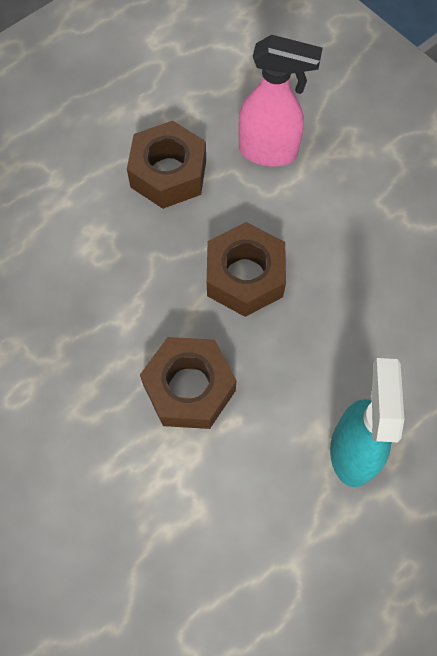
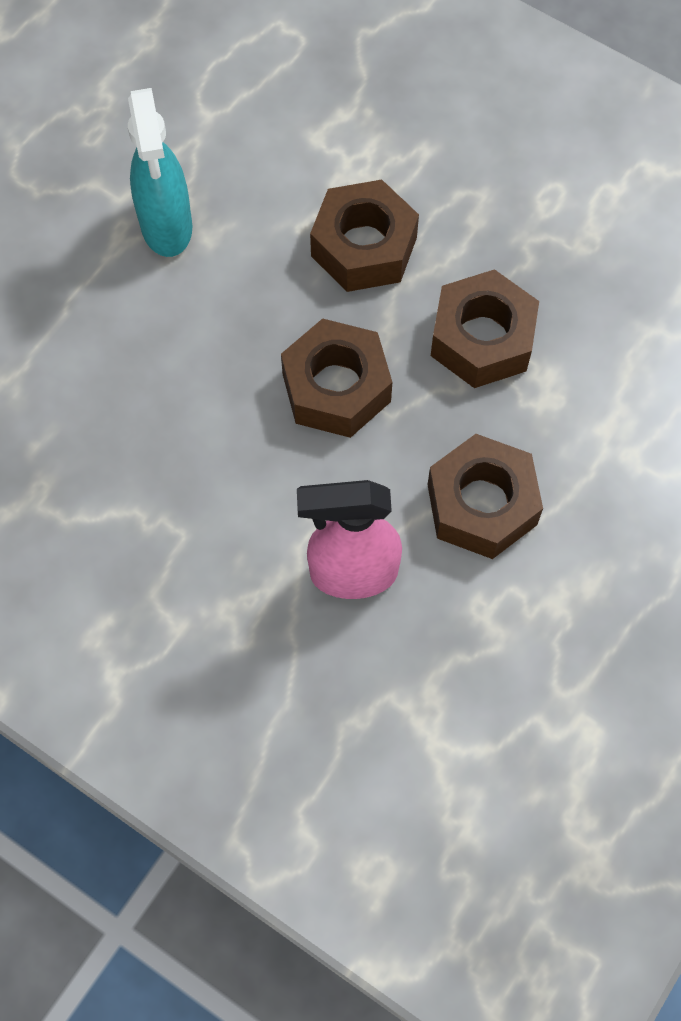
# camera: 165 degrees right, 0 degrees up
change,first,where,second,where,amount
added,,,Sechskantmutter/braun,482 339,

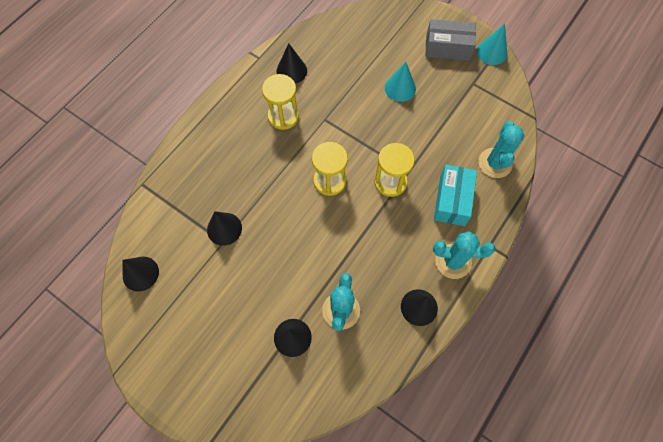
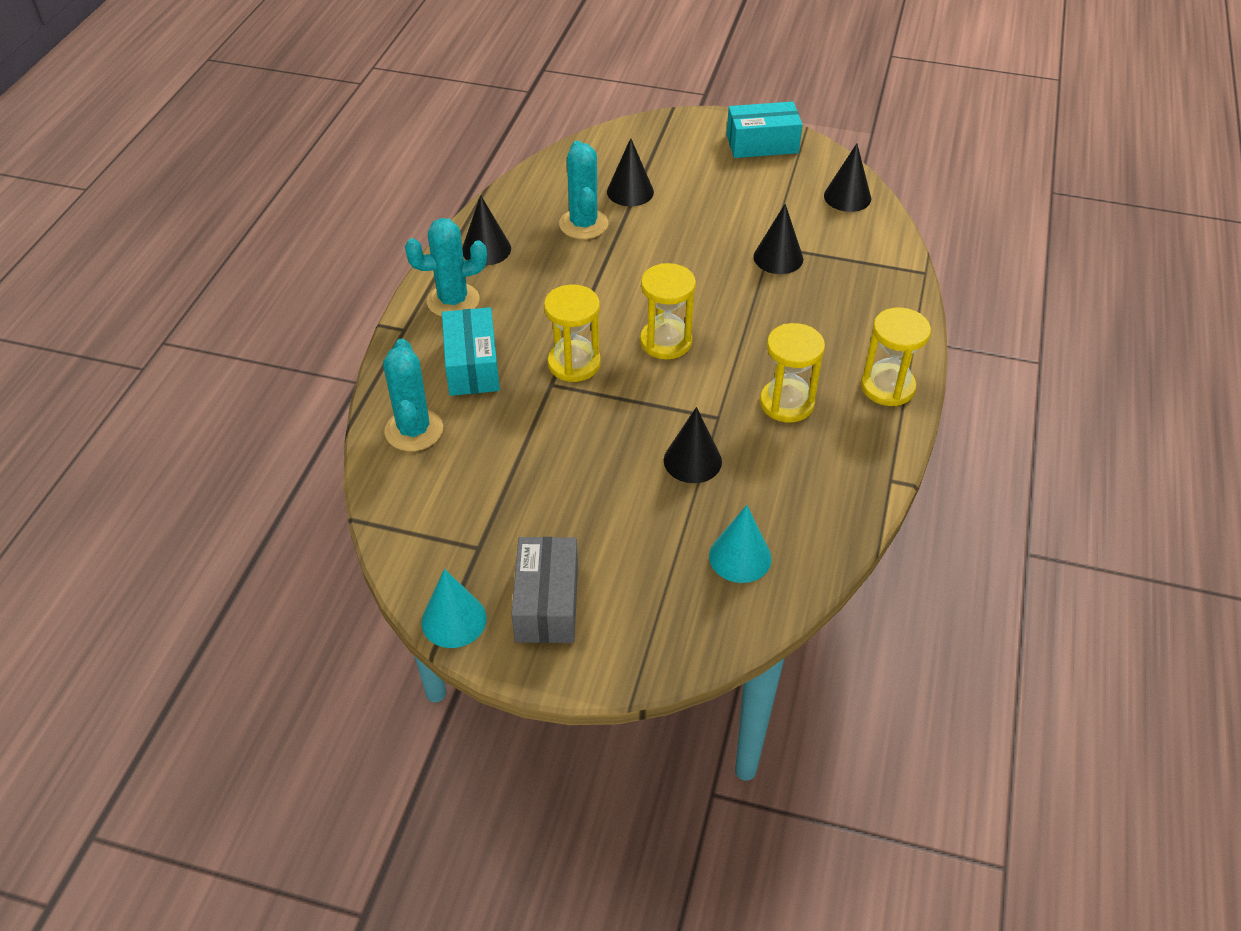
# camera: 160 degrees right, 20 degrees down
change,first,where,second,where,amount
turned,Schachtel/grau,447 47,,547 603,75 degrees counterclockwise
moved,Kegel/schwarz,291 71,,692 460,
moved,Kegel/türkis,400 88,,740 557,
added,,,Schachtel/türkis,762 144,
added,,,Sanduhr/gelb,887 387,

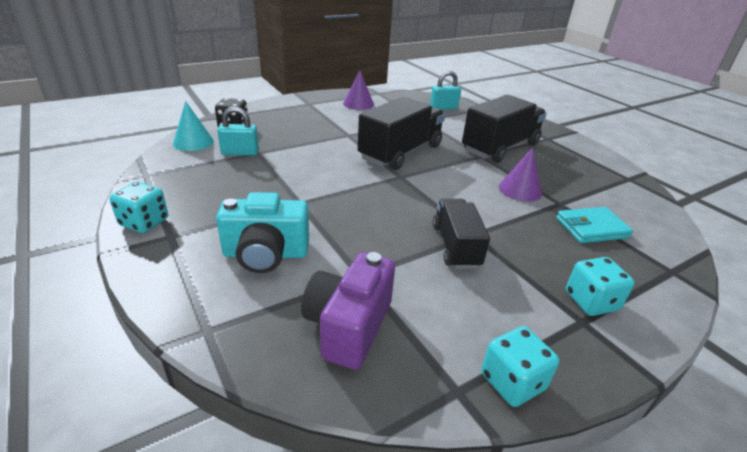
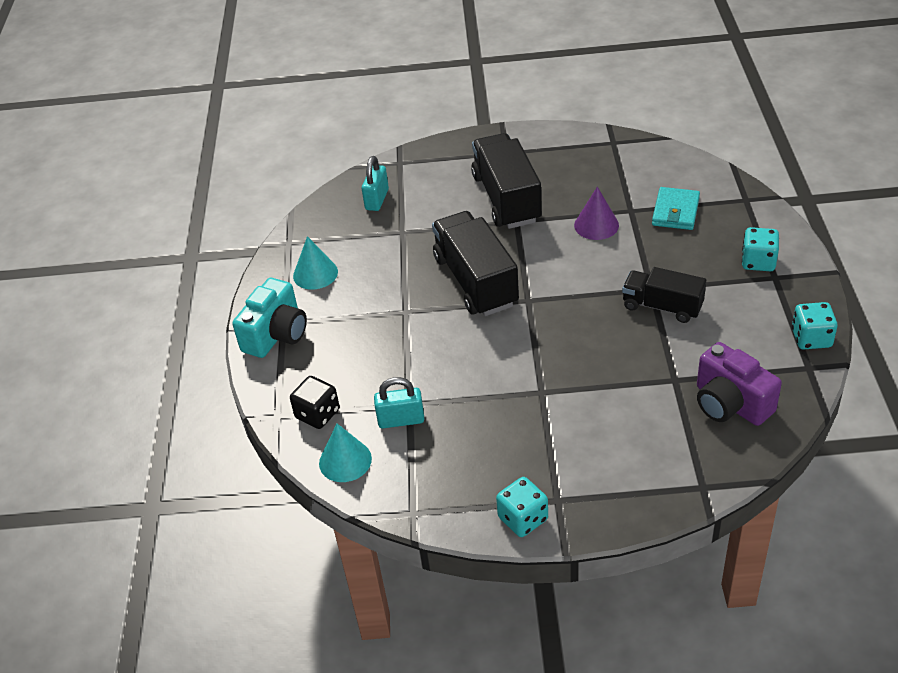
# camera: 55 degrees left, 10 degrees up
change,first,where,second,where,amount
recoloured,Kegel/lila,358 104,Kegel/türkis,315 274,
turned,Vorhängeschloss/türkis,240 153,,401 420,60 degrees clockwise
moved,Kamera/türkis,266 254,,276 334,

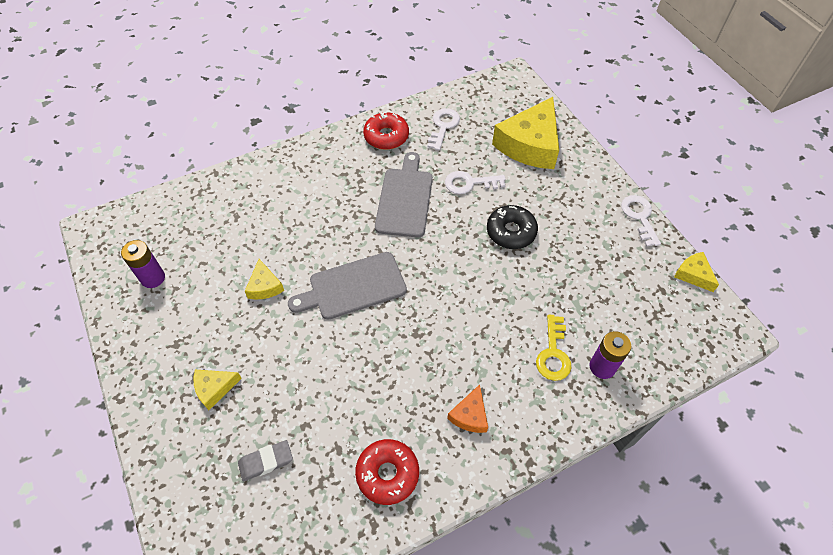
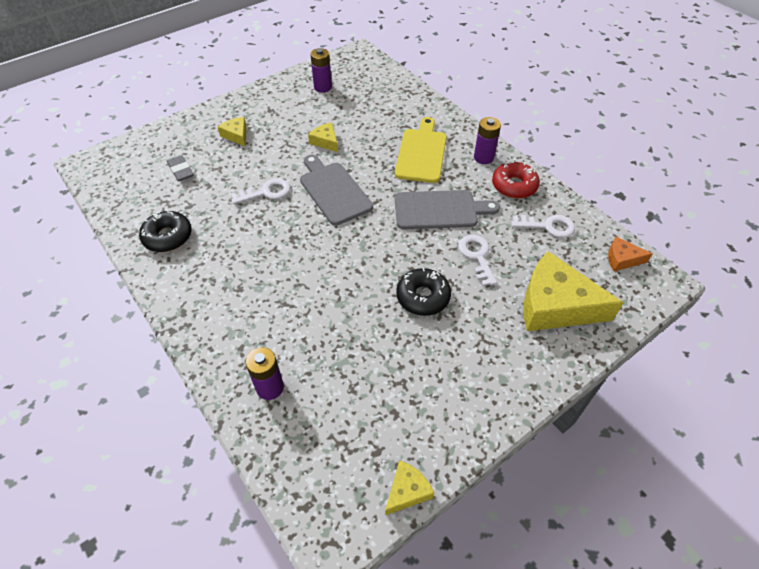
# camera: 80 degrees right, 5 degrees down
change,first,where,second,where,amount
moved,Schlüssel/weiß,639 217,,266 192,
turned,Käse/gelb,265 286,,325 141,75 degrees clockwise
removed,Schlüssel/gelb,553 354,,,
moved,Käse/orange,470 415,,622 259,
recoloured,Donut/rot,387 474,Donut/schwarz,168 237,
added,,,Schneidebrett/gelb,421 153,
added,,,Batterie/lila,483 157,

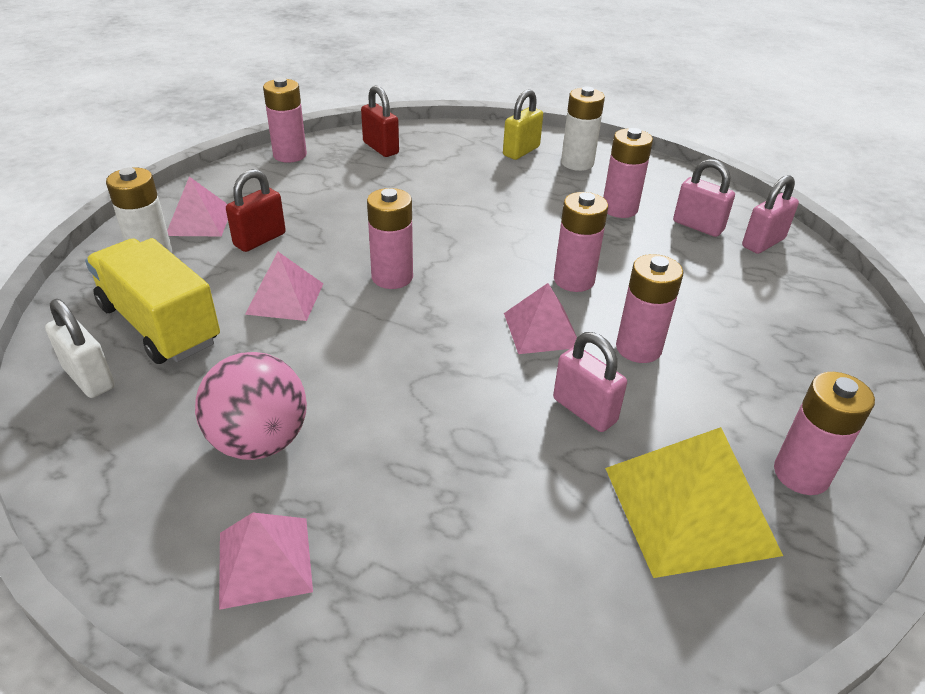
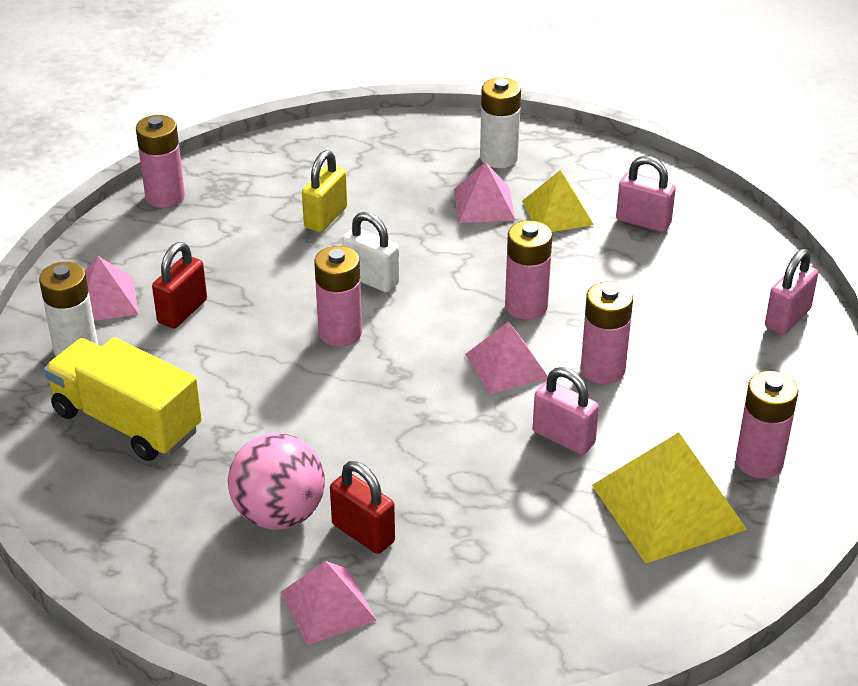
# camera: 10 degrees left, 0 degrees up
change,first,where,second,where,amount
moved,Vorhängeschloss/rot,381 148,,363 533,
moved,Vorhängeschloss/gelb,521 151,,325 217,
replaced,Batterie/rosa,619 209,Pyramide/gelb,557 212,
moved,Vorhängeschloss/rosa,763 243,,787 318,
moved,Pyramide/rosa,285 298,,484 204,
moved,Vorhängeschloss/weiß,89 378,,371 279,

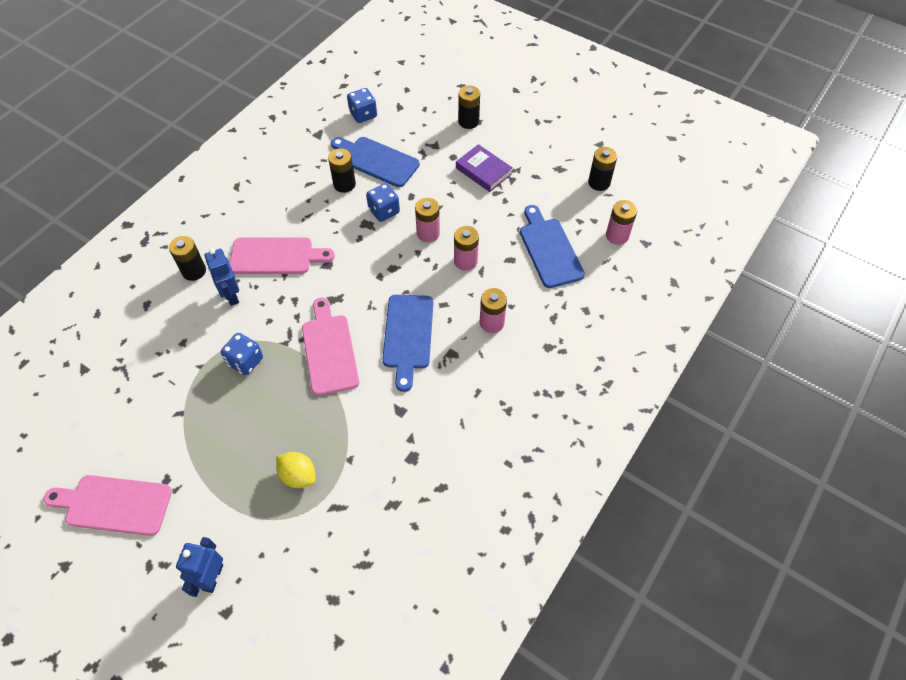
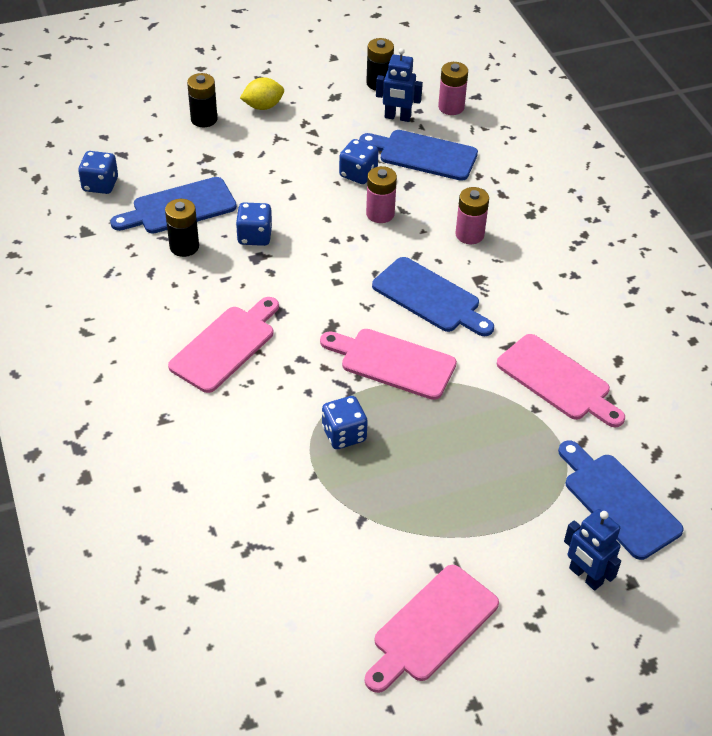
# camera: 55 degrees left, 10 degrees down
change,first,where,second,where,amount
removed,Buch/lila,483 171,,,
removed,Batterie/rosa,428 233,,,
removed,Batterie/schwarz,194 271,,,
moved,Roboter/blau,231 296,,397 117,
moved,Zitrone/gelb,298 476,,263 106,
added,,,Spielwürfel/blau,358 174,
added,,,Schneidebrett/rosa,557 380,
added,,,Schneidebrett/blau,618 502,

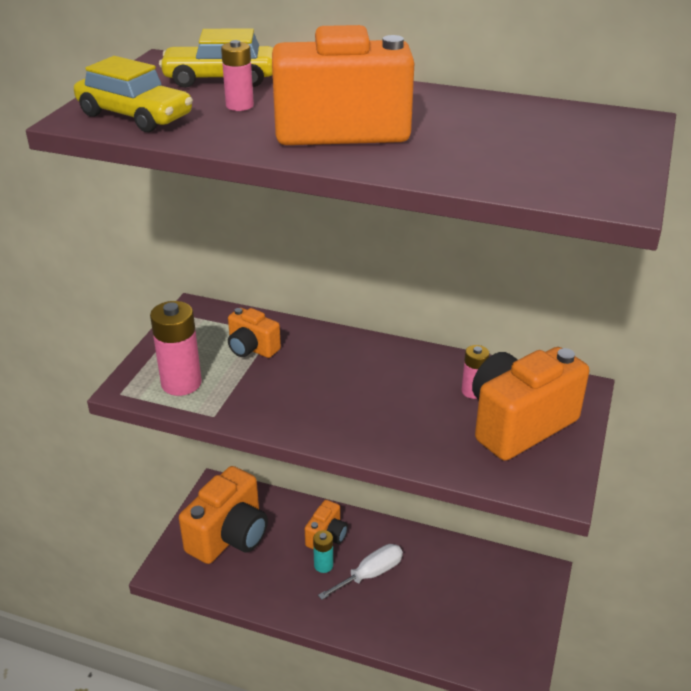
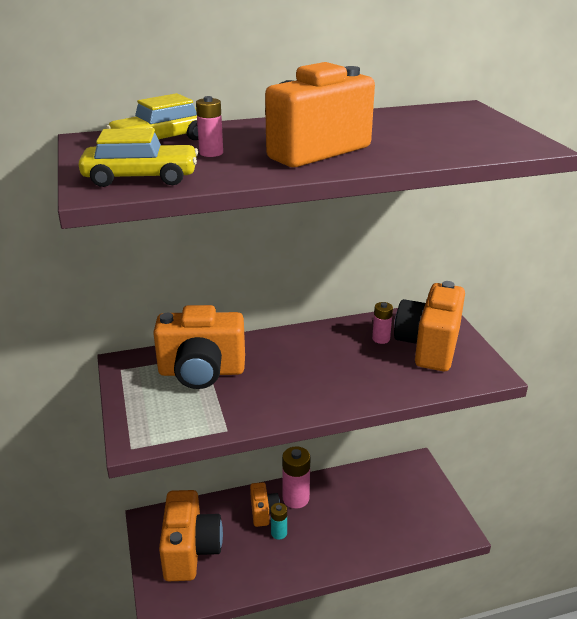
# camera: 35 degrees left, 5 degrees down
change,first,where,second,where,amount
moved,Batterie/rosa,181 383,,296 498,
resized,Kamera/orange,252 348,,201 372,x1.91
removed,Schraubenzieher/weiß,370 574,,,

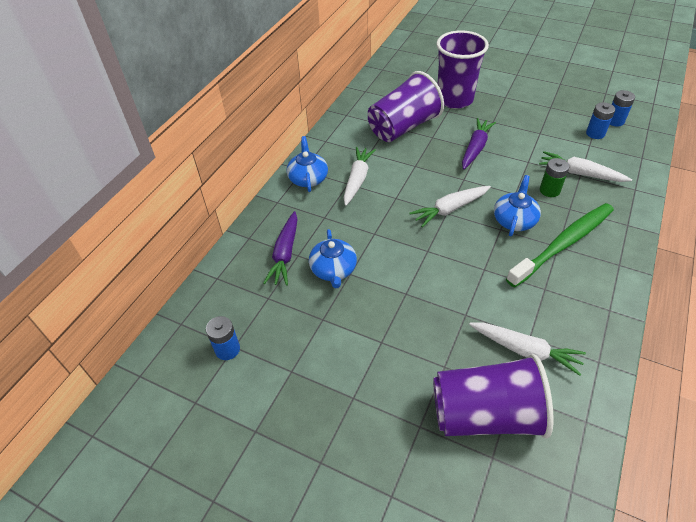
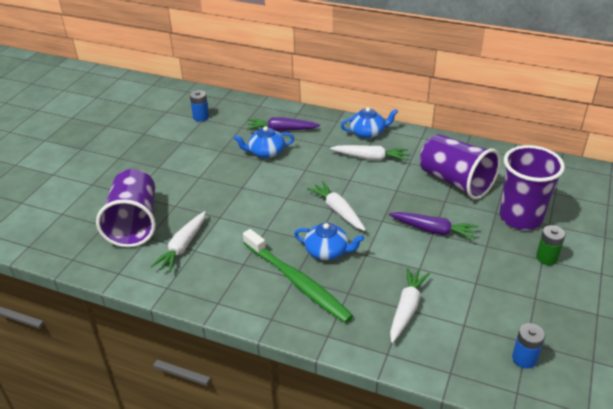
# camera: 85 degrees right, 10 degrees down
change,first,where,second,where,amount
removed,Batterie/blau,595 133,,,
moved,Batterie/grün,549 190,,546 258,

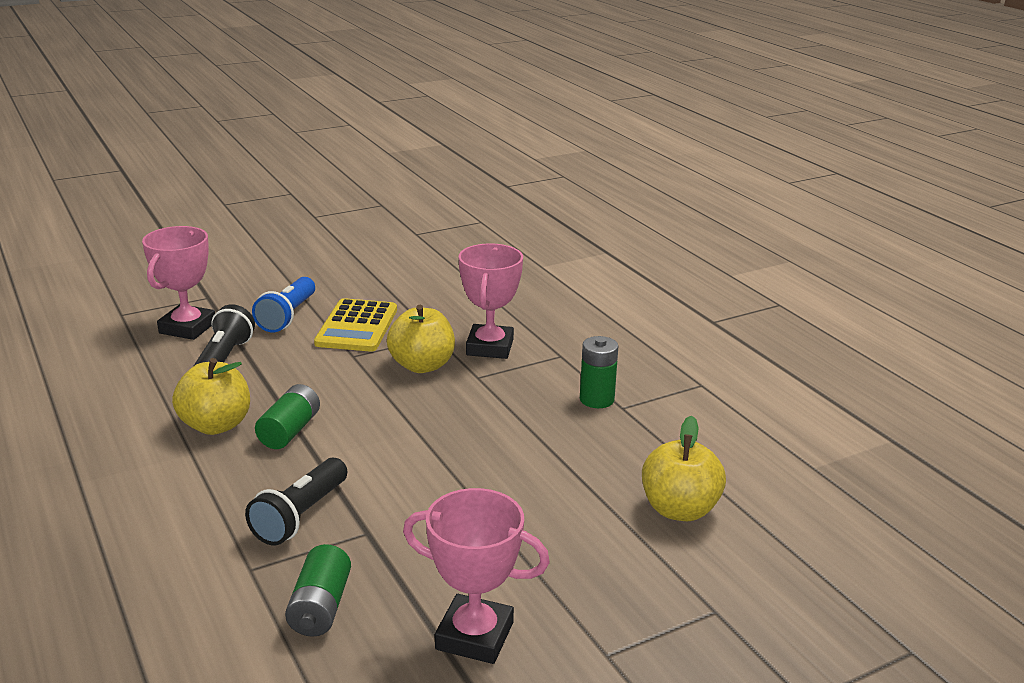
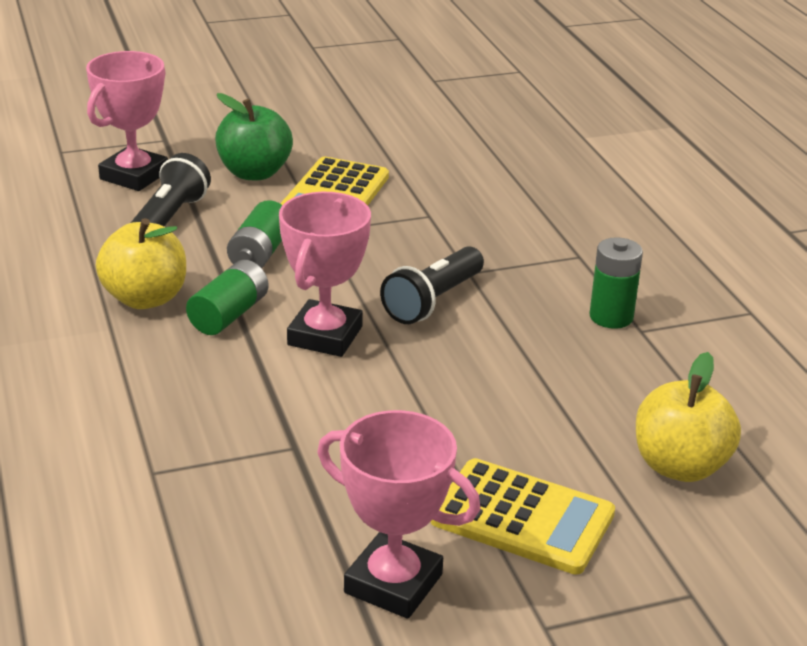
# camera: 10 degrees right, 5 degrees up
change,first,where,second,where,amount
moved,Pokal/rosa,490 347,,325 336,
replaced,Taschenlampe/blau,287 316,Apfel/grün,254 173,
removed,Apfel/gelb,422 365,,,
moved,Taschenlampe/schwarz,300 516,,433 301,
moved,Batterie/grün,320 607,,259 254,
added,,,Taschenrechner/gelb,522 517,

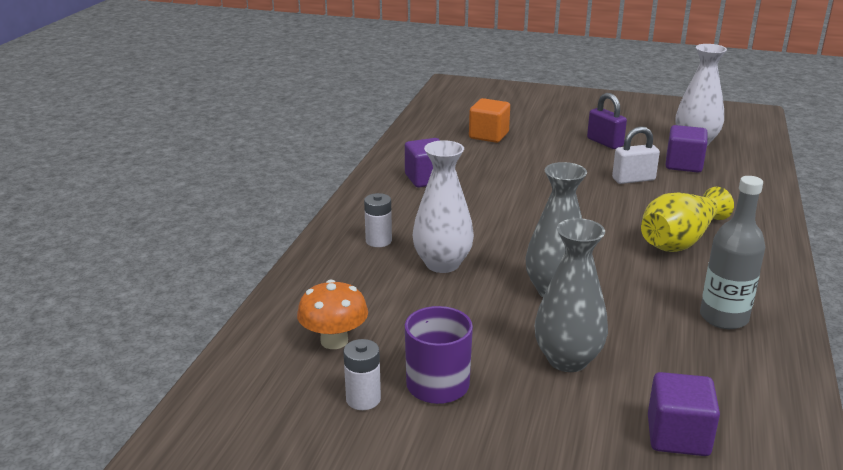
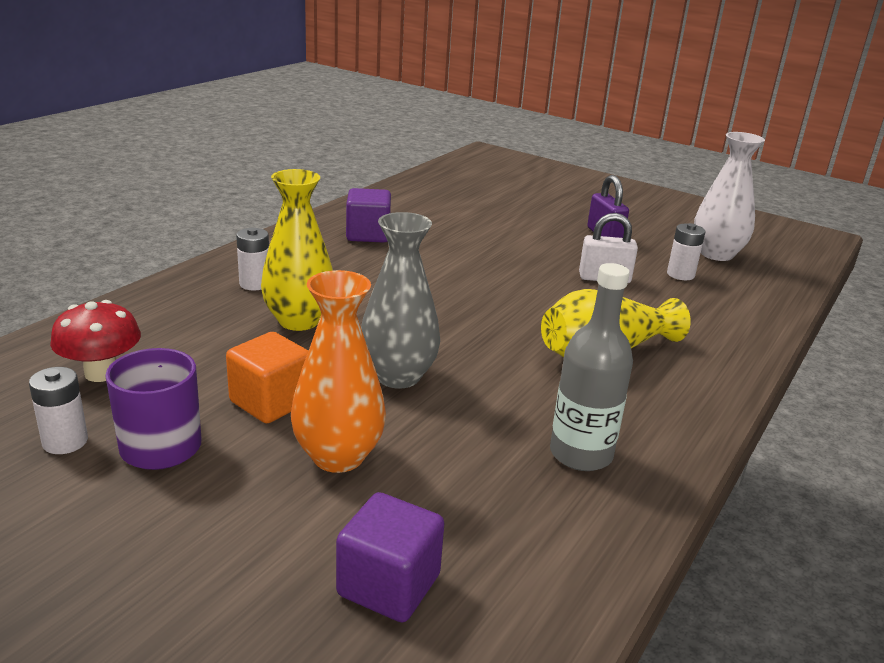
# camera: 15 degrees right, 0 degrees up
change,first,where,second,where,amount
moved,Kubus/orange,488 135,,270 402,
replaced,Kubus/lila,683 165,Batterie/weiß,680 274,
recoloured,Vase/weiß,442 264,Vase/gelb,299 321,
recoloured,Vase/grau,567 360,Vase/orange,338 456,
recoloured,Pilz/orange,334 341,Pilz/rot,101 373,

